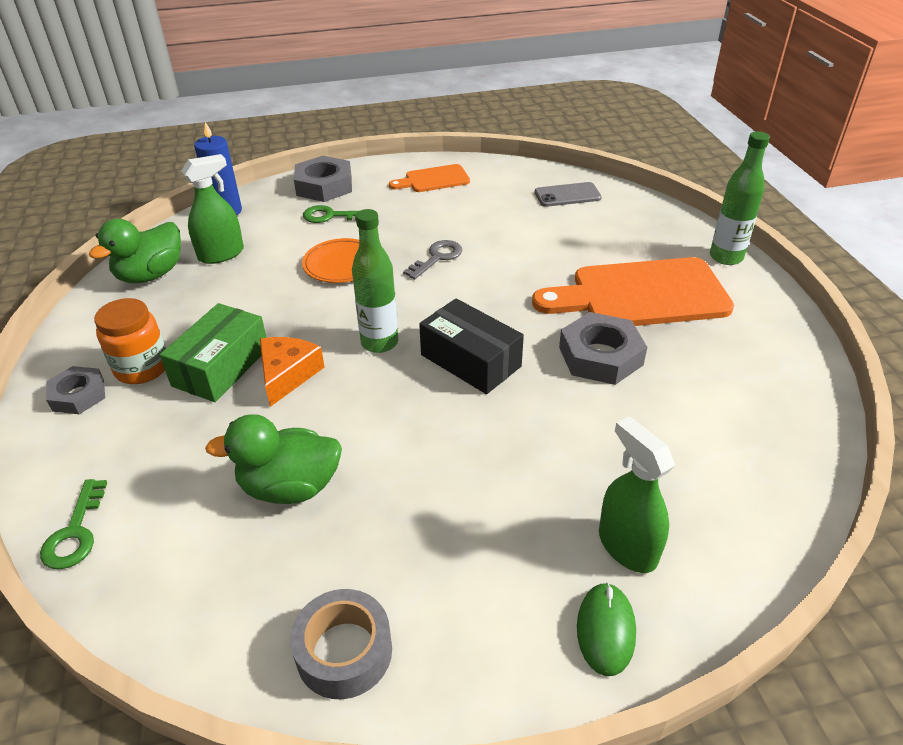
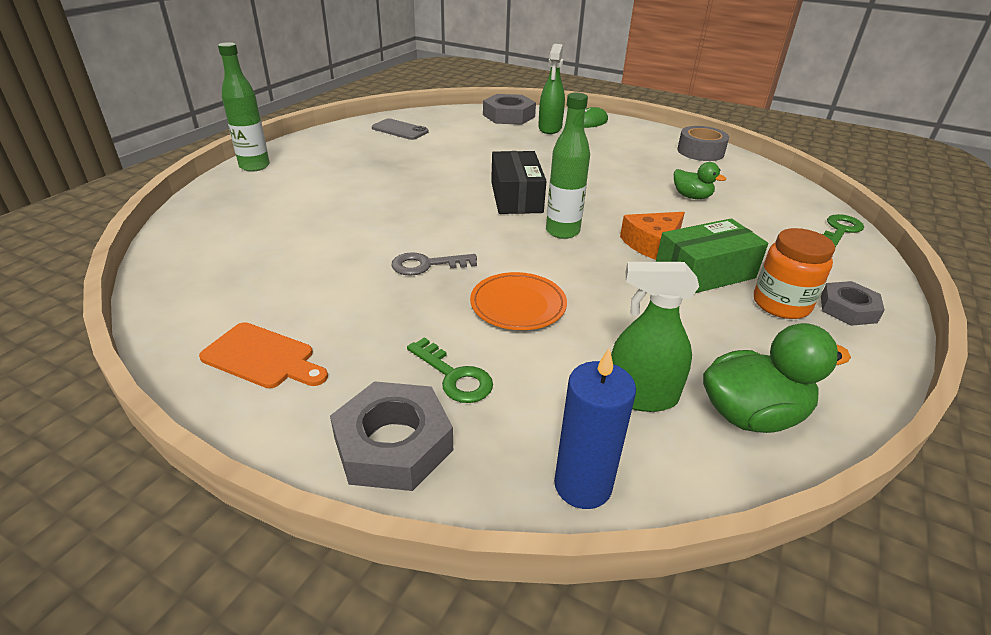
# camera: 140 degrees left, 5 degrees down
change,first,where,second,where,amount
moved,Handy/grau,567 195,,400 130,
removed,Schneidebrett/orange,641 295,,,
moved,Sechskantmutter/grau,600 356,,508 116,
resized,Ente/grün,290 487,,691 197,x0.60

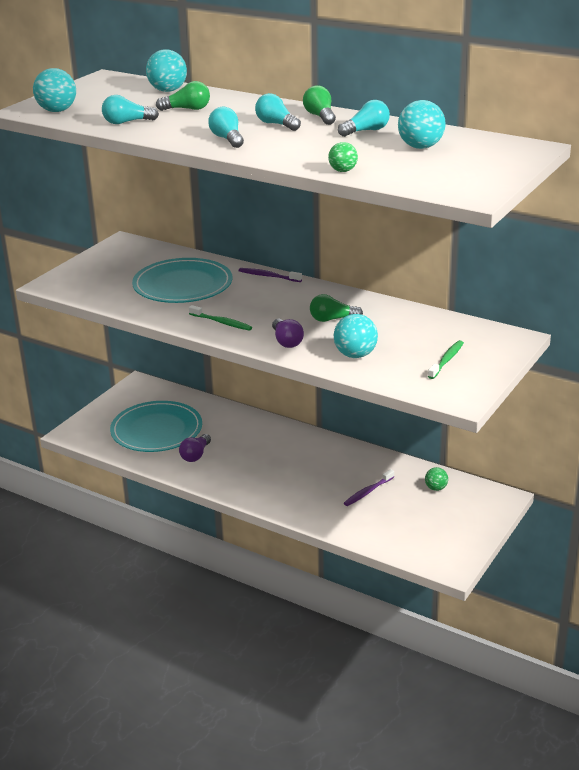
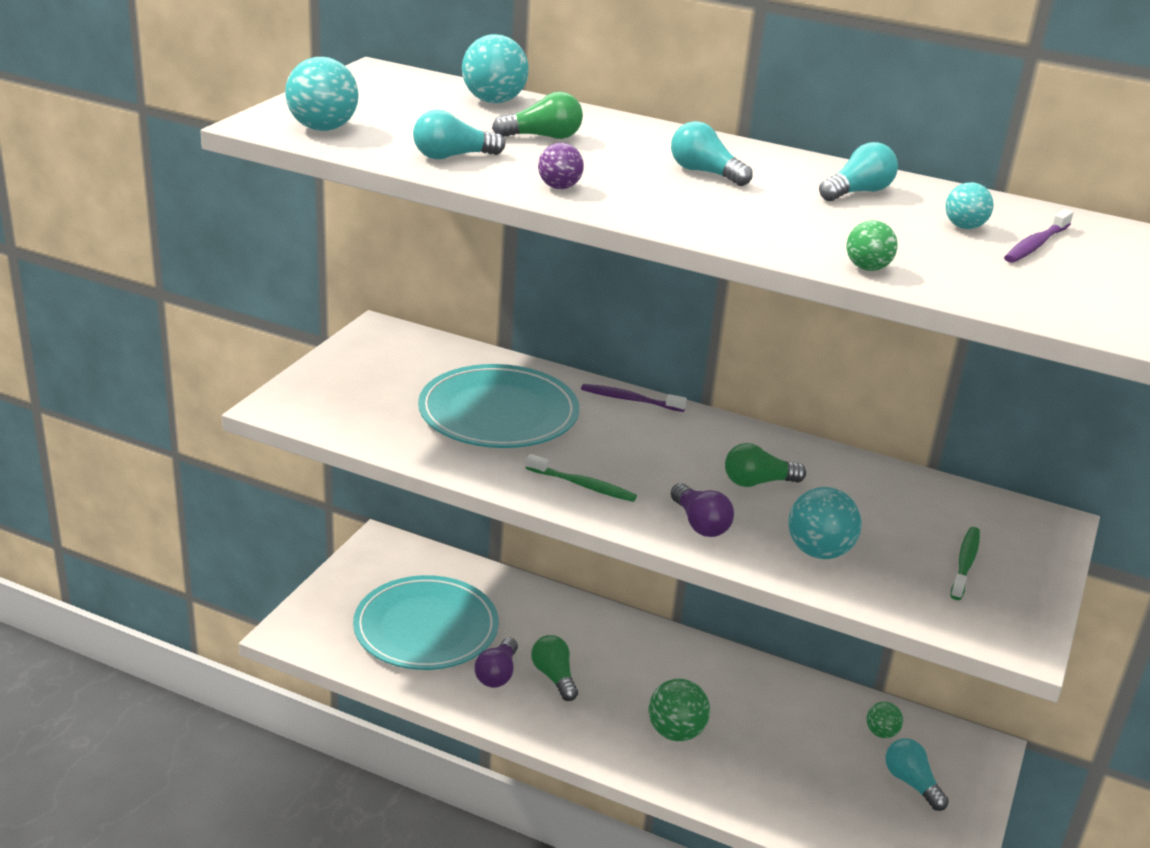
# camera: 10 degrees left, 0 degrees up
change,first,where,second,where,amount
moved,Glühbirne/grün,320 116,,554 677,
resized,Ball/türkis,420 147,,964 227,x0.59
moved,Glühbirne/türkis,227 139,,911 783,
moved,Zahnbürste/lila,368 492,,1036 245,
added,,,Ball/lila,559 187,
added,,,Ball/grün,675 732,

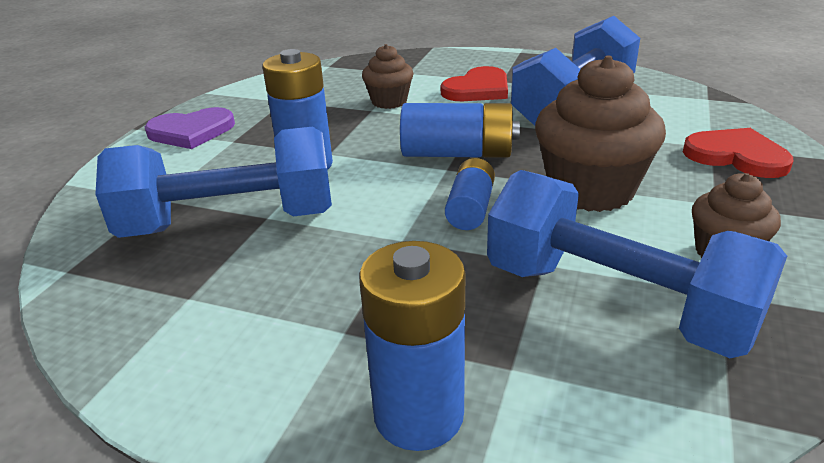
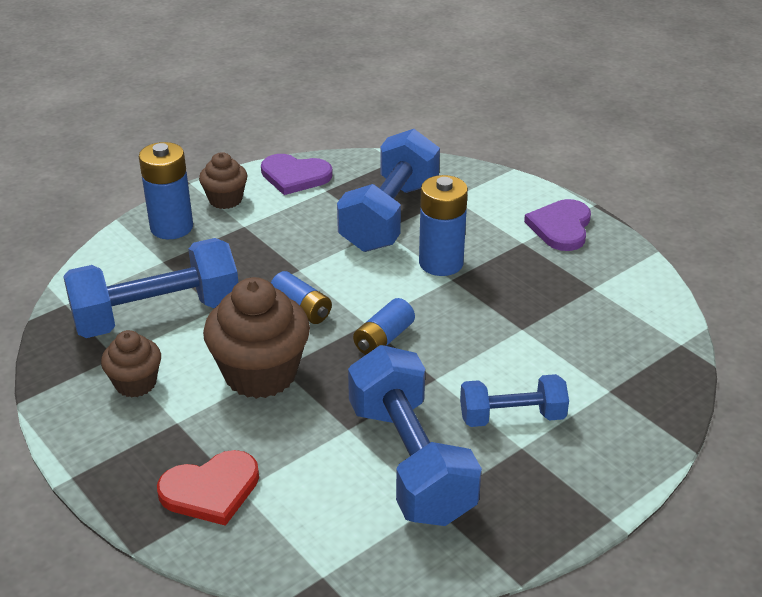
# camera: 120 degrees right, 5 degrees up
change,first,where,second,where,amount
moved,Muffin/braun,389 101,,225 200,
replaced,Herz/rot,478 89,Hantel/blau,512 417,
resized,Batterie/blau,458 154,,383 339,x0.64
added,,,Herz/lila,295 176,

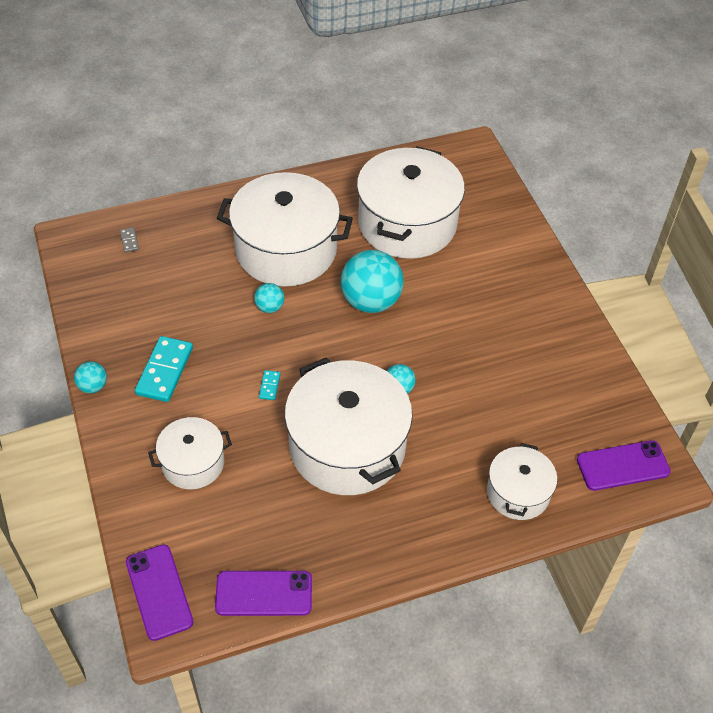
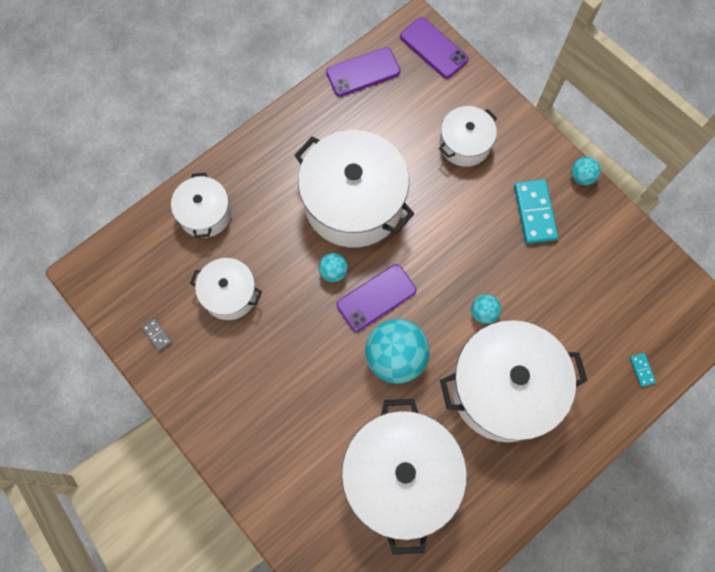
# camera: 160 degrees right, 20 degrees up
change,first,where,second,where,amount
moved,Dominostein/grau,129 241,,157 335,
moved,Dominostein/türkis,269 386,,641 370,
moved,Handy/lila,623 466,,376 297,
added,,,Kochtopf/weiß,230 294,

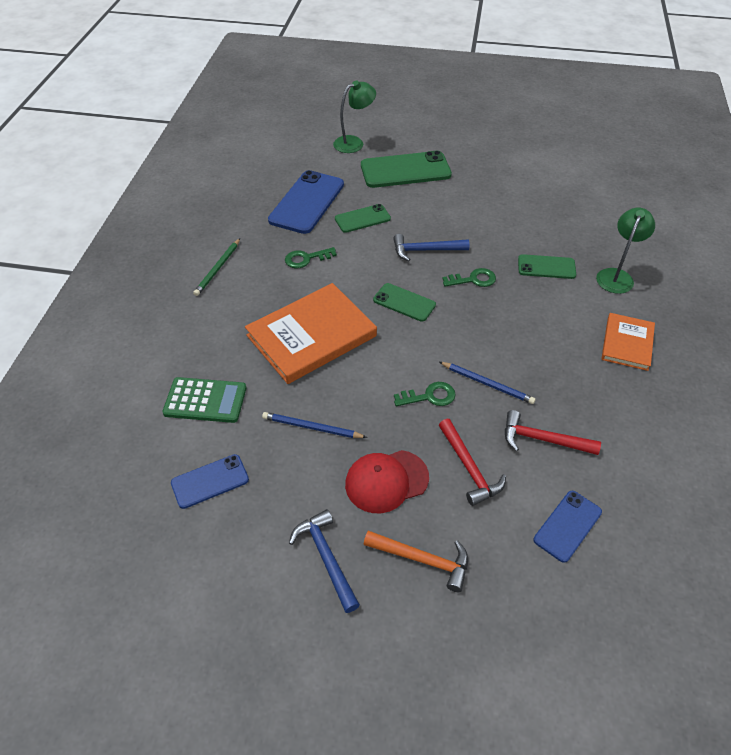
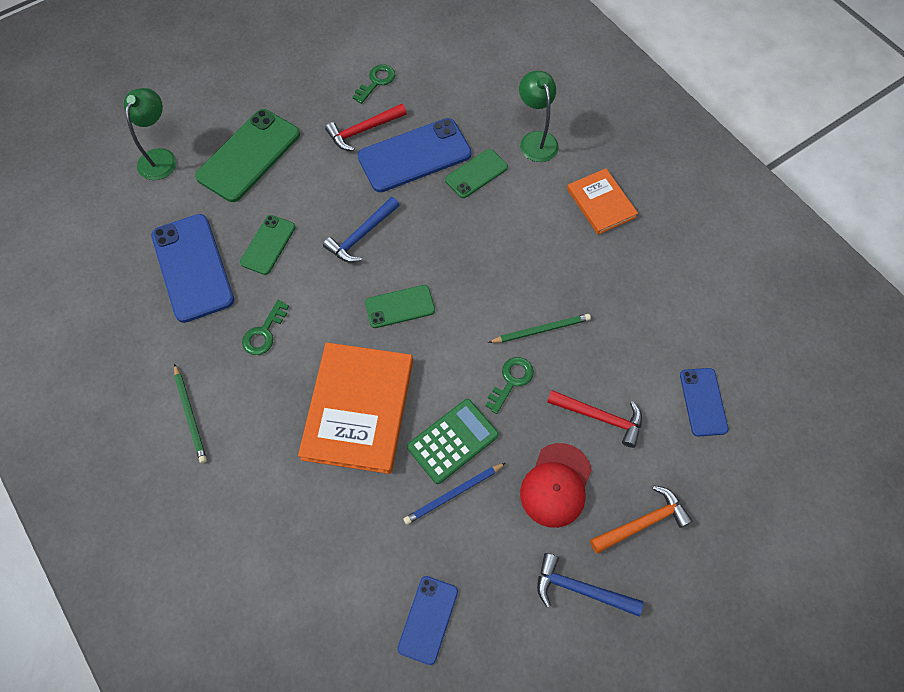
# camera: 45 degrees left, 15 degrees up
change,first,where,second,where,amount
moved,Schlüssel/grün,473 280,,376 82,
recoloured,Bleistift/blau,487 384,Bleistift/grün,541 330,
moved,Taschenrechner/grün,205 400,,452 441,
moved,Hammer/rot,542 439,,363 130,
added,,,Handy/blau,414 155,

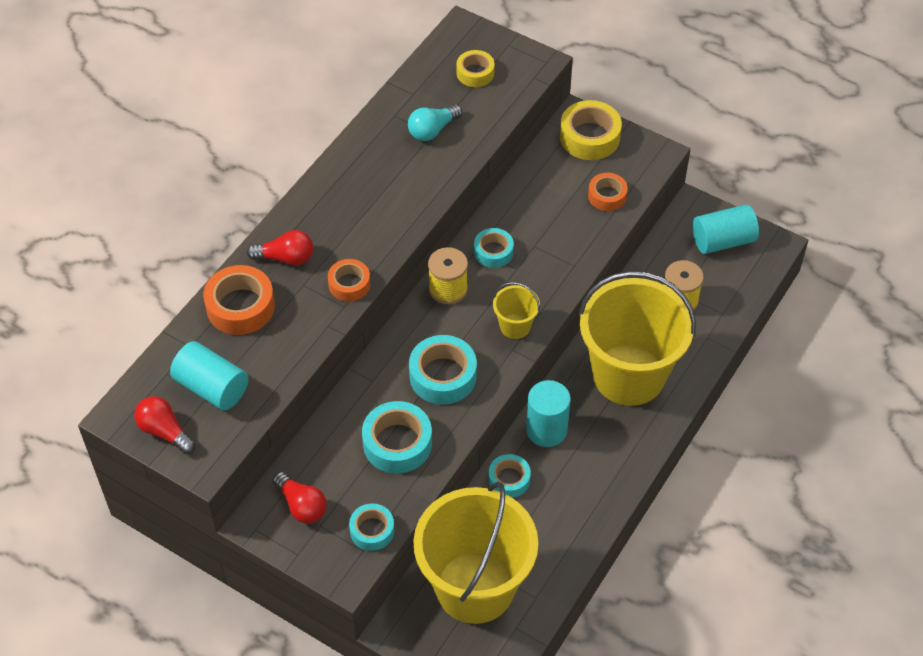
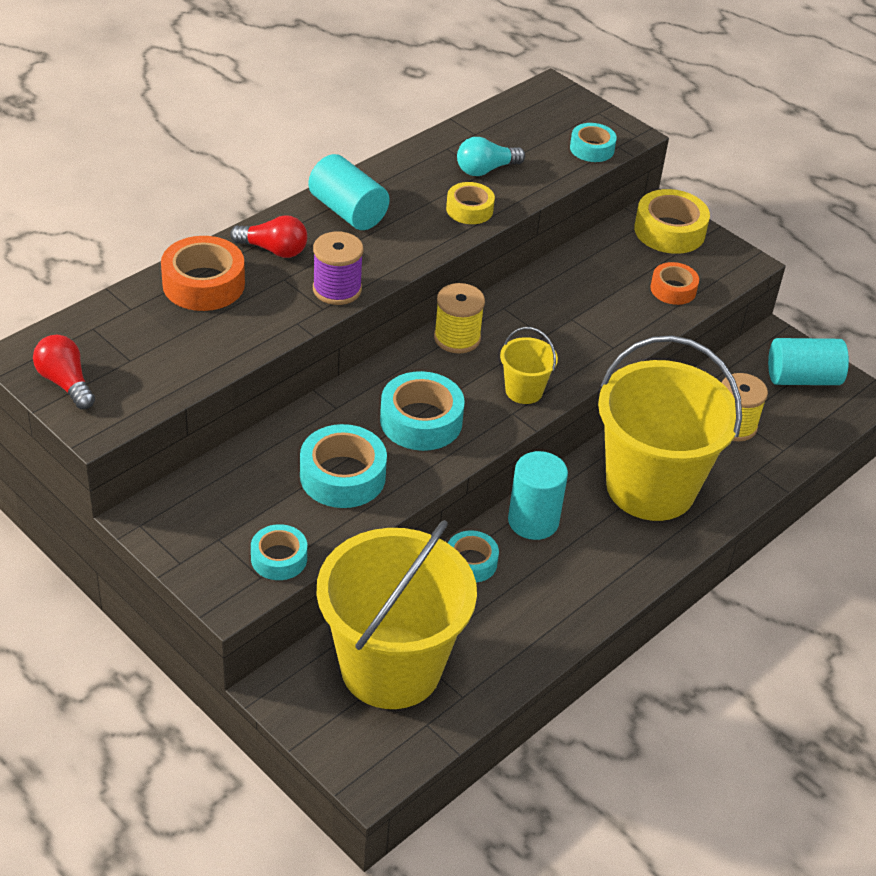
# camera: 10 degrees right, 10 degrees down
change,first,where,second,where,amount
moved,Klebeband/gelb,475 73,,469 209,
moved,Klebeband/türkis,493 252,,592 149,
replaced,Klebeband/orange,349 284,Garnrolle/lila,337 289,
moved,Vollzylinder/türkis,212 387,,348 211,
removed,Glühbirne/rot,301 505,,,

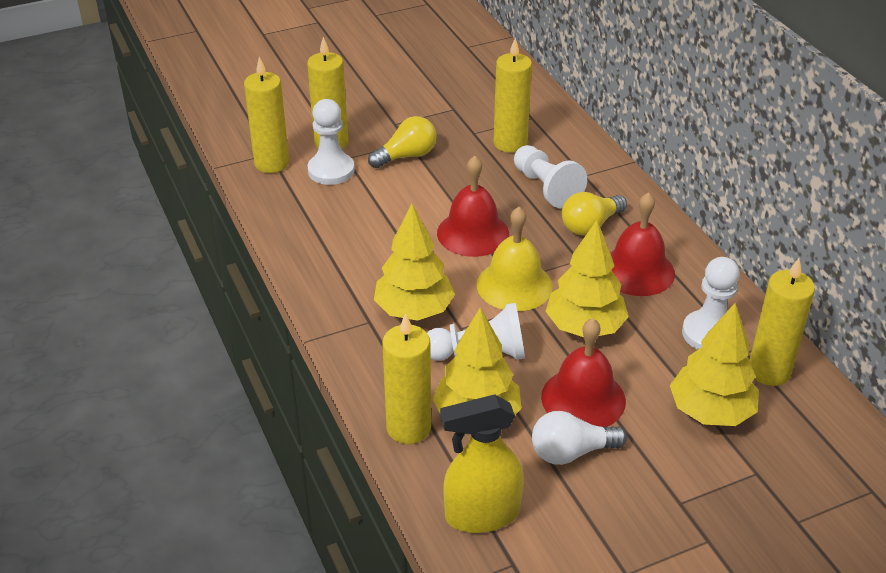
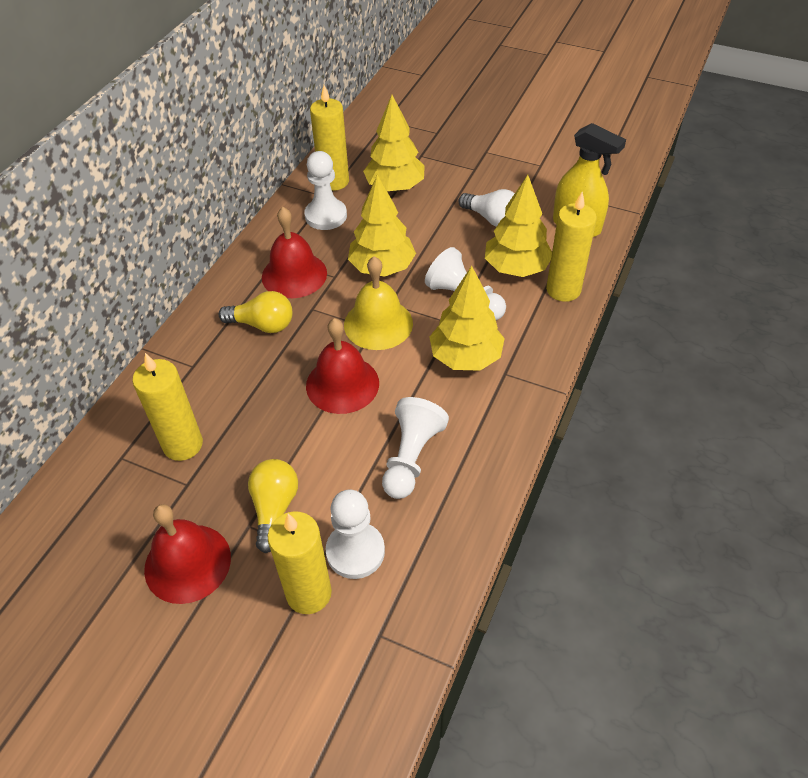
# camera: 130 degrees left, 10 degrees up
change,first,where,second,where,amount
removed,Kerze/gelb,271 163,,,
turned,Glühbirne/gelb,406 156,,274 508,75 degrees clockwise
moved,Bauer/weiß,546 188,,411 457,
moved,Glocke/rot,583 398,,187 563,

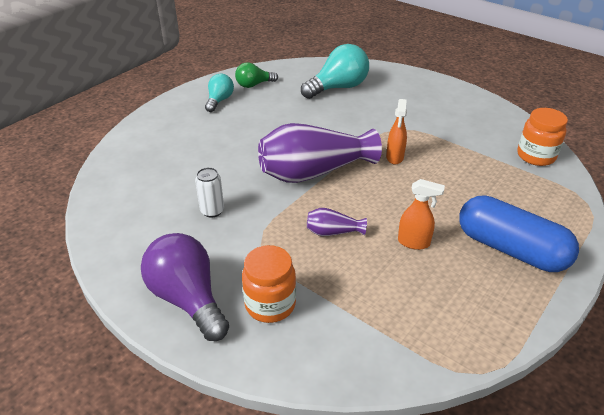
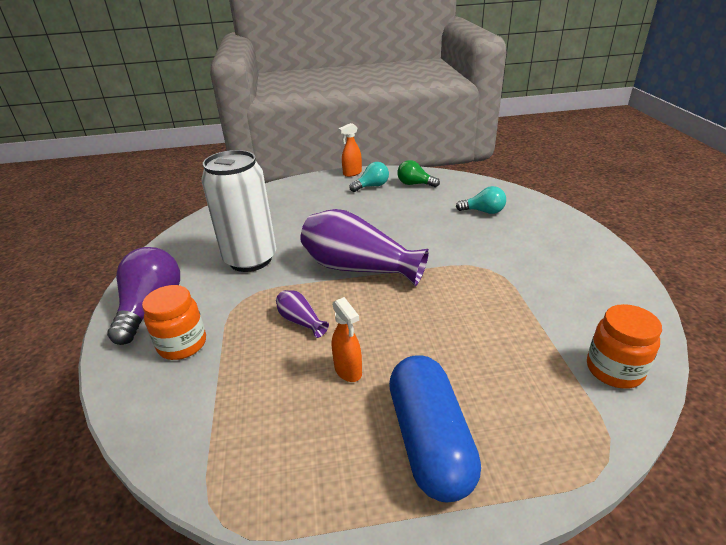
# camera: 45 degrees right, 5 degrees down
change,first,where,second,where,amount
resized,Glühbirne/türkis,338 88,,483 211,x0.58
moved,Sprühflasche/orange,394 157,,352 173,
resized,Dose/weiß,212 211,,250 259,x2.45

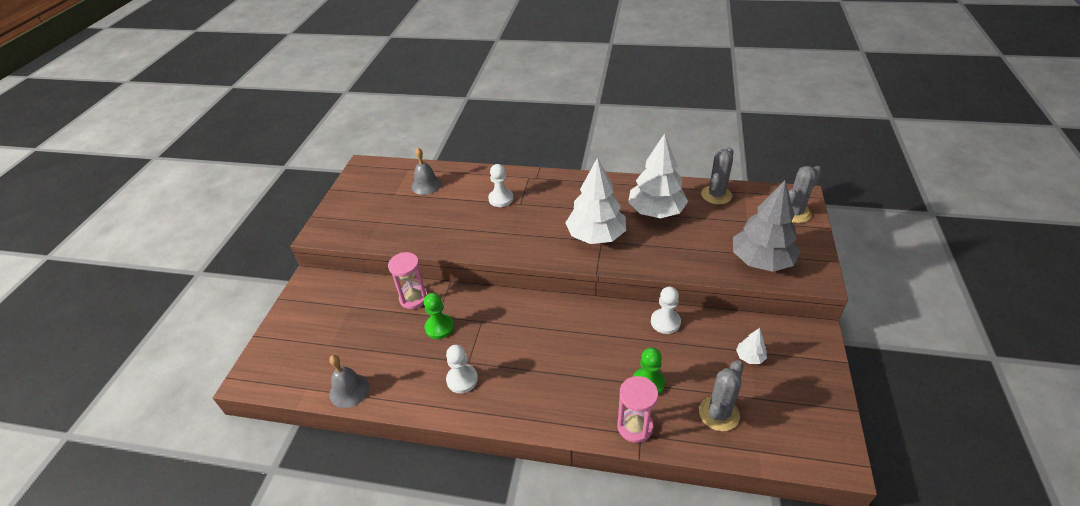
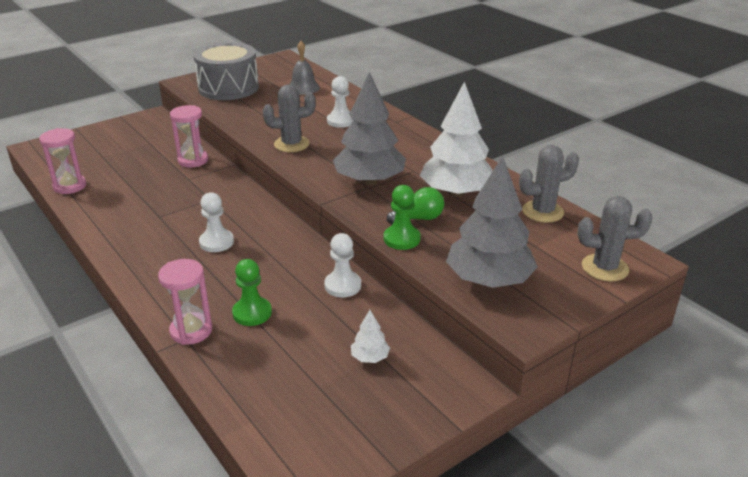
# camera: 40 degrees right, 10 degrees down
change,first,where,second,where,amount
recoloured,Baum/weiß,596 236,Baum/grau,369 181,
moved,Bauer/grün,439 327,,401 239,
moved,Bauer/weiß,462 379,,216 242,
replaced,Glocke/grau,349 390,Sanduhr/rosa,70 186,
moved,Kaktus/grau,719 413,,291 144,
added,,,Trommel/grau,228 88,
added,,,Glühbirne/grün,419 218,

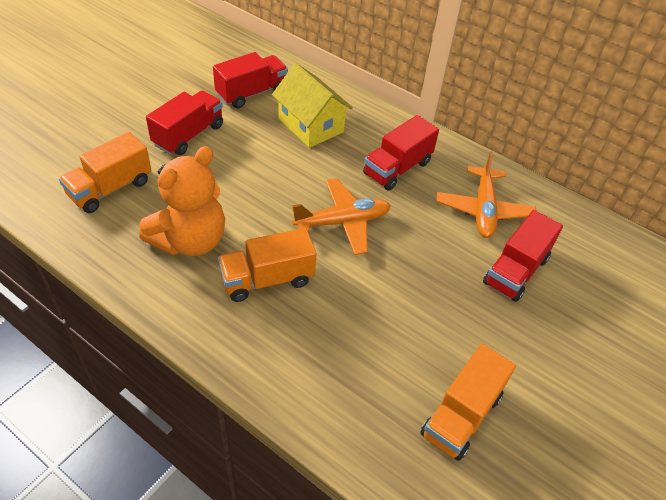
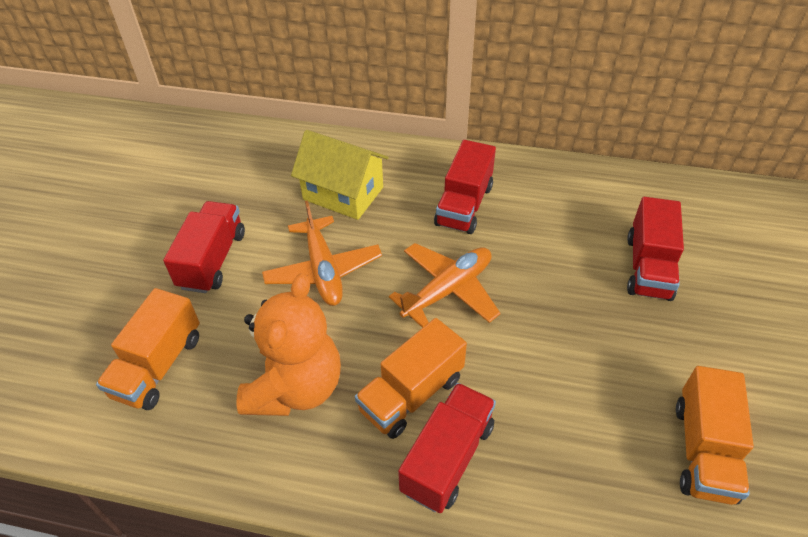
# camera: 20 degrees left, 0 degrees up
change,first,where,second,where,amount
moved,Lastwagen/rot,252 93,,447 458,
moved,Flugzeug/orange,483 209,,323 270,

